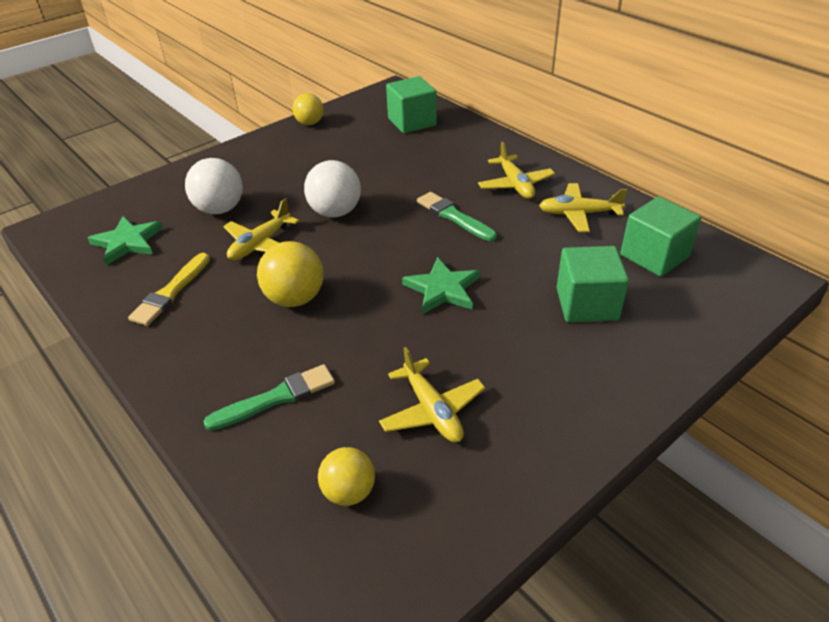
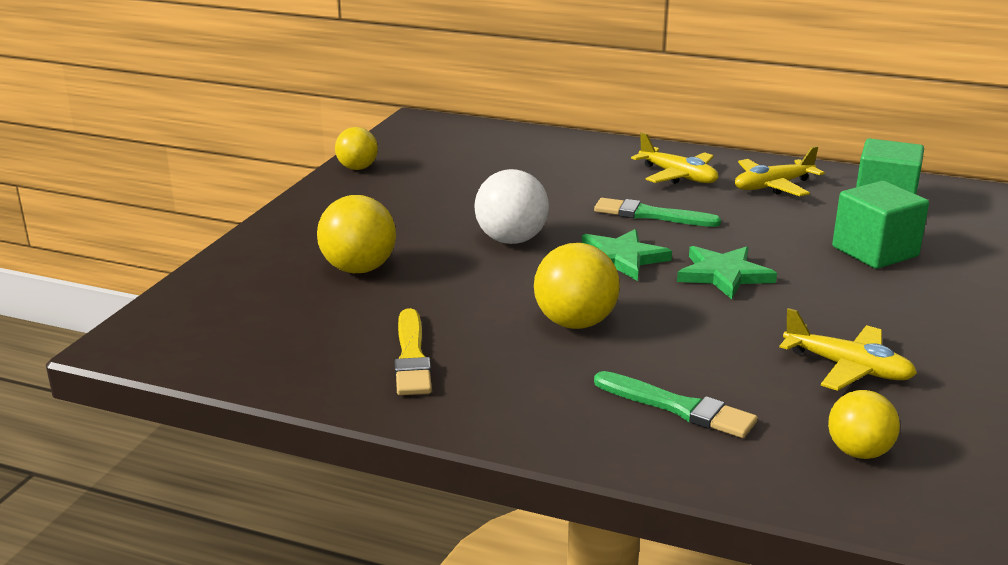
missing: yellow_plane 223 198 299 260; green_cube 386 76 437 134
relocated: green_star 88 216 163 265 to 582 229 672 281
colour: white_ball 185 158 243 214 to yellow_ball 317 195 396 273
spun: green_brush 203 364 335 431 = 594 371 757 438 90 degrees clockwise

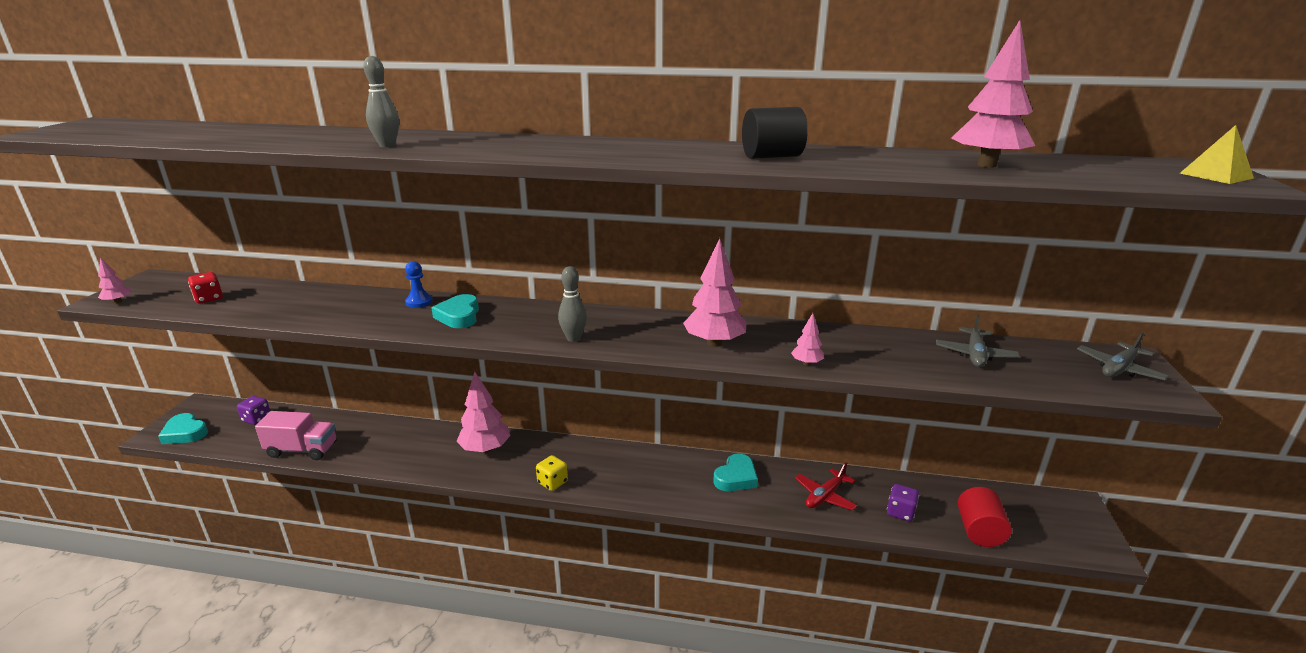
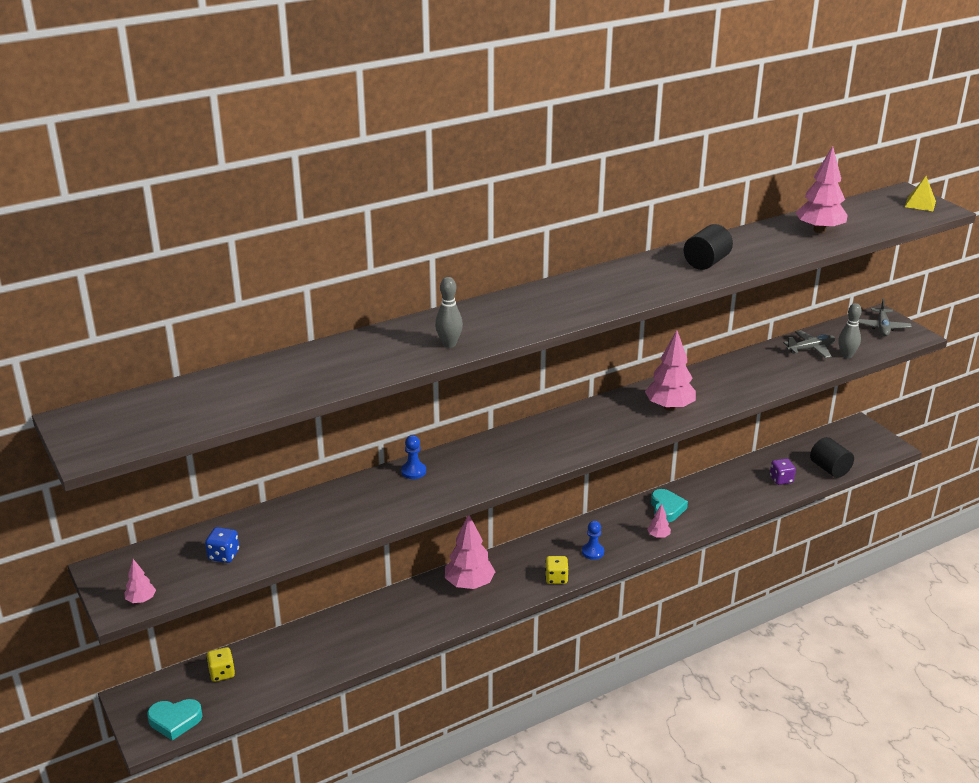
missing: pink_truck 255 411 337 460; turquoise_heart 432 294 479 328; red_plane 795 462 857 510
appeared: blue_pawn 582 521 604 560
relocated: grey_bowling_pin 558 266 587 342 to 838 303 862 359; pink_tree 791 313 824 366 to 647 504 671 538
colour: red_dice 188 272 223 304 to blue_dice 205 527 239 563; purple_dice 237 396 270 425 to yellow_dice 206 647 235 682; red_cylinder 957 487 1012 547 to black_cylinder 810 437 854 478
spun: grey_plane 936 315 1020 367 = 783 330 836 358 90 degrees counterclockwise

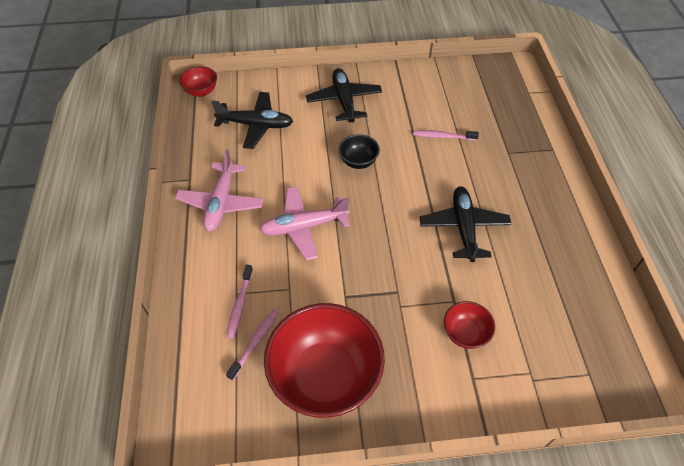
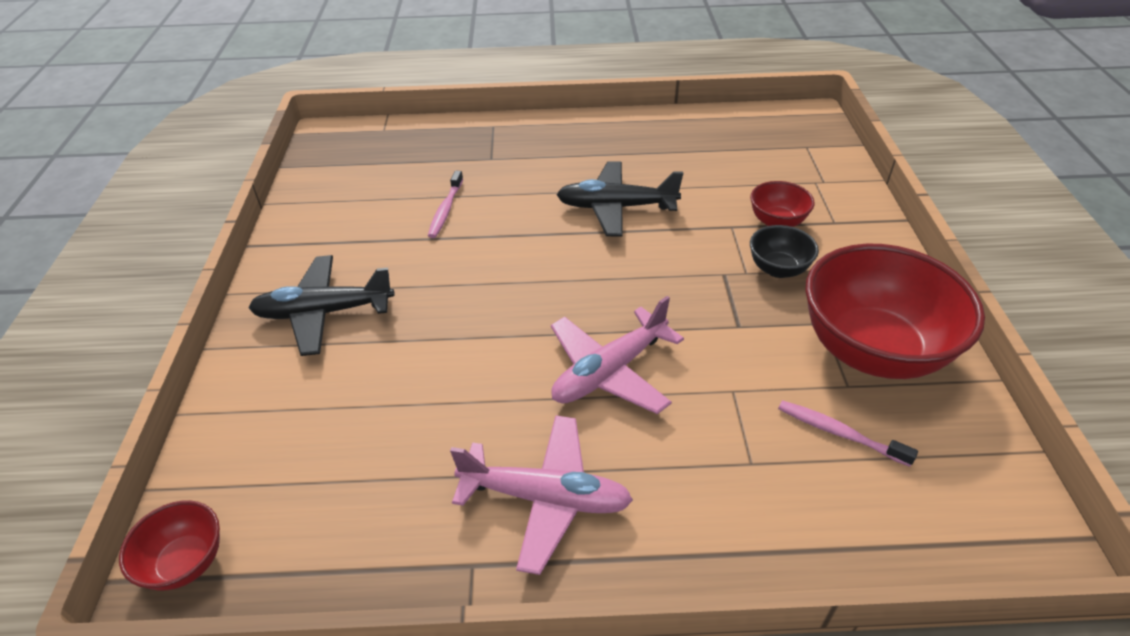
missing: black_plane 211 92 293 149; pink_toothbrush 226 265 253 339
relocated: black_bowl 338 134 380 169 to 750 225 819 278
spun: pink_plane 259 186 350 261 = 551 296 684 414 60 degrees clockwise

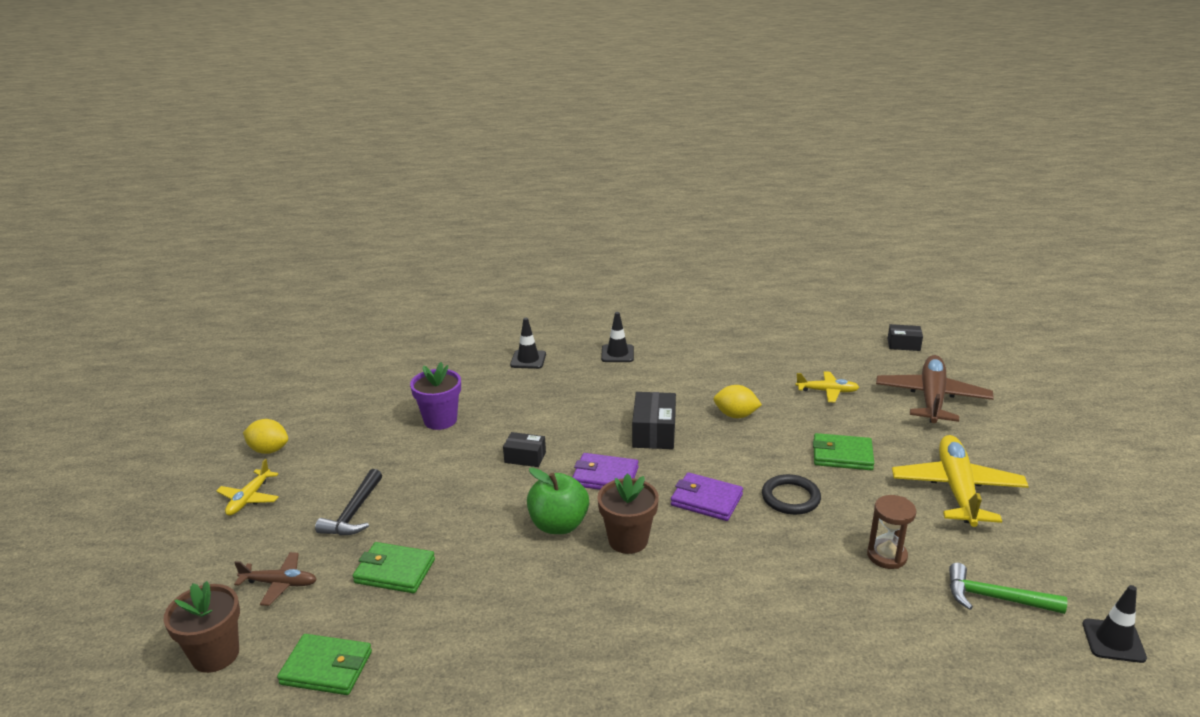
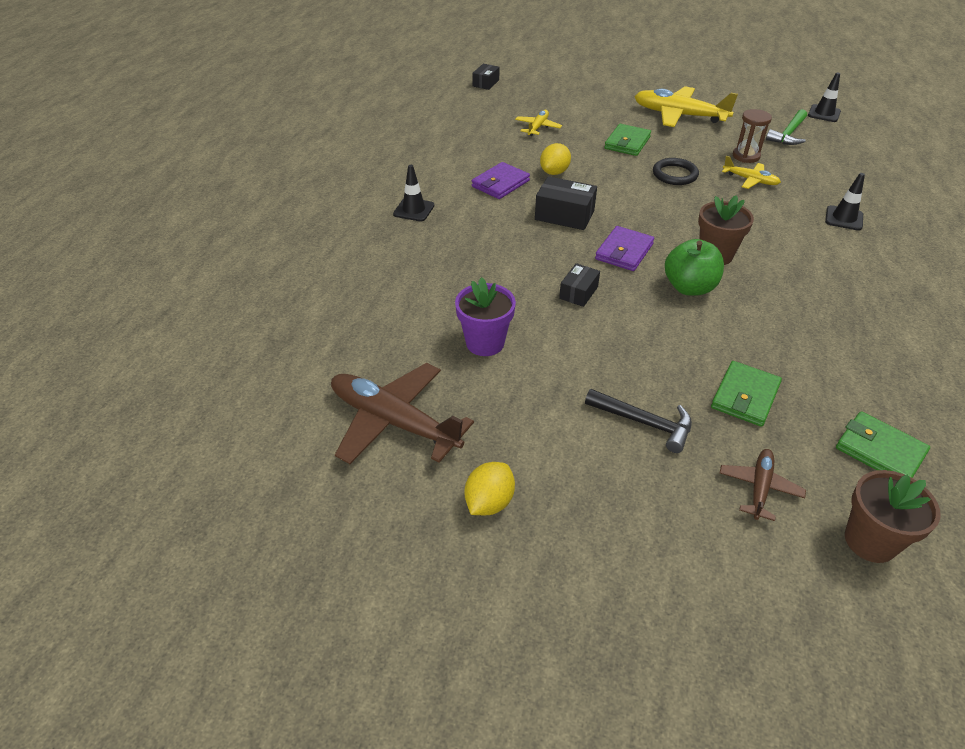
relocated: yellow_plane 216 459 279 516 to 722 156 781 189; black_traffic_cone 510 318 546 369 to 825 173 865 231; purple_wallet 671 472 743 521 to 472 162 530 199; brown_plane 876 355 994 423 to 331 363 474 464
spun: green_wallet 277 634 372 695 = 836 411 930 478 75 degrees counterclockwise

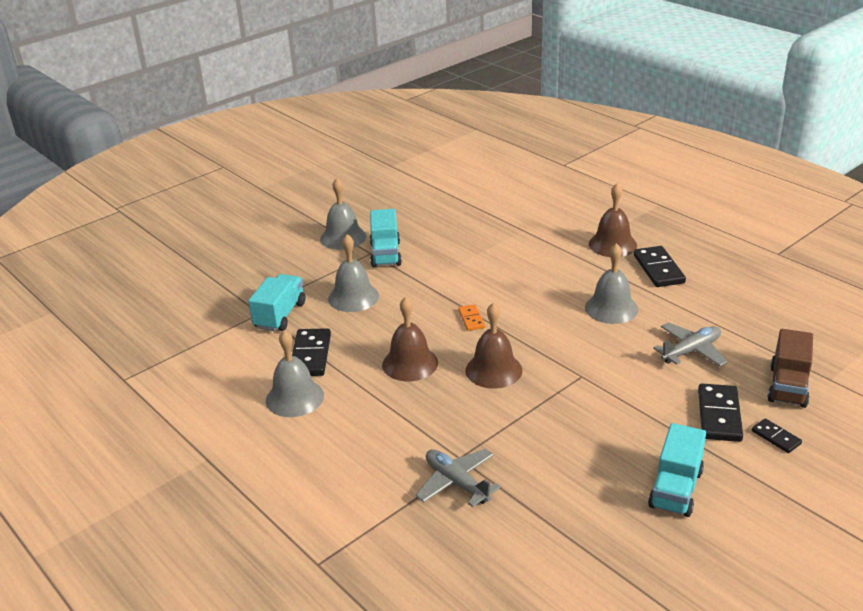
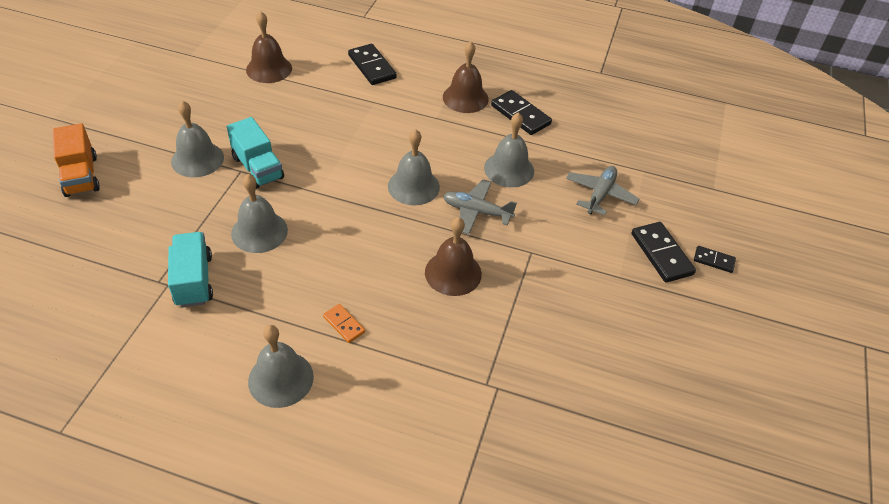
missing: turquoise_truck 648 423 706 517; brown_truck 768 329 813 408
appeared: orange_truck 53 123 100 197; grey_bell 388 129 440 206
relocated: black_domino 292 328 331 376 to 348 44 397 85; brown_bell 382 297 438 381 to 246 11 292 83; grey_plane 416 449 501 507 to 443 179 517 234; orange_domino 458 304 485 331 to 323 304 365 343

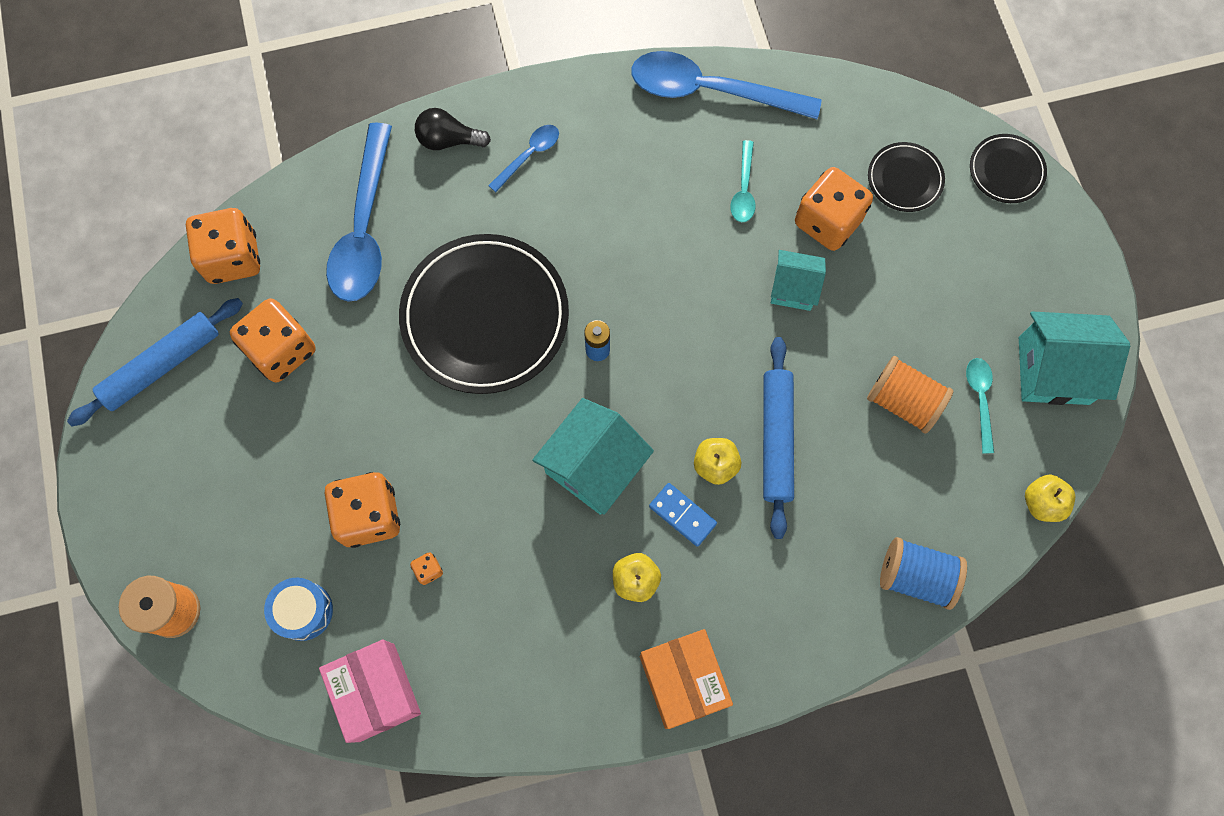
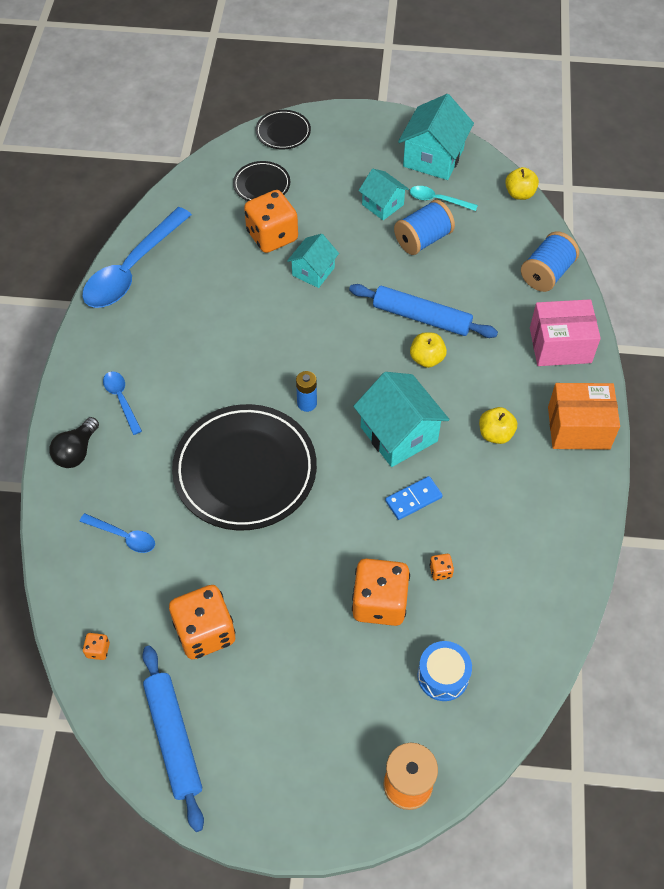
missing: turquoise_spoon 730 140 756 222
appeared: turquoise_house 359 169 409 220
relocated: pink_box 319 640 421 743 to 530 299 601 366; blue_domino 649 483 717 547 to 385 476 443 520
colour: orange_spool 867 356 953 434 to blue_spool 394 200 455 255
size: orange_dice 186 208 260 284 = 83 633 110 660 x0.41; blue_spoon 326 123 392 302 = 79 513 155 553 x0.47

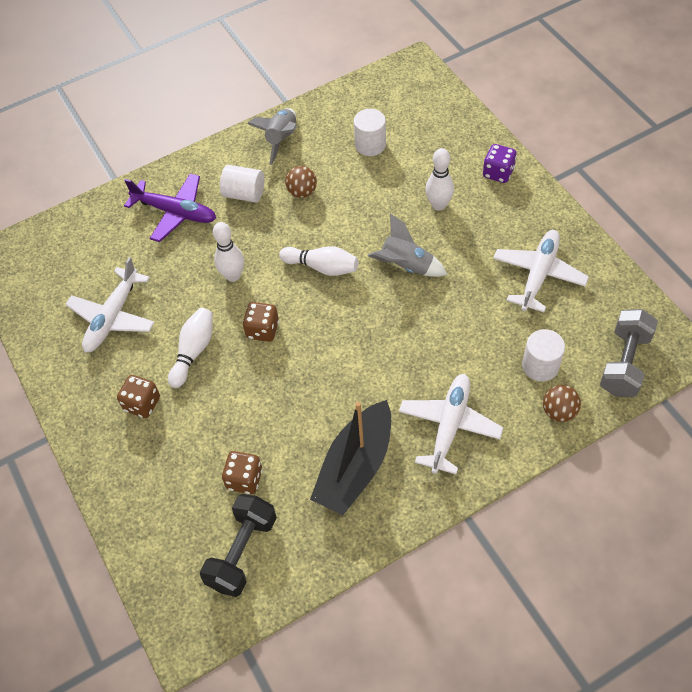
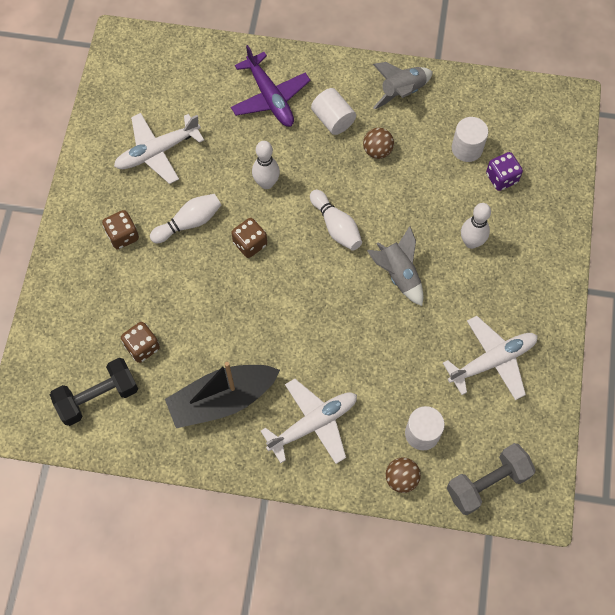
relocated: purple_dice 483 144 517 183 to 486 152 523 191

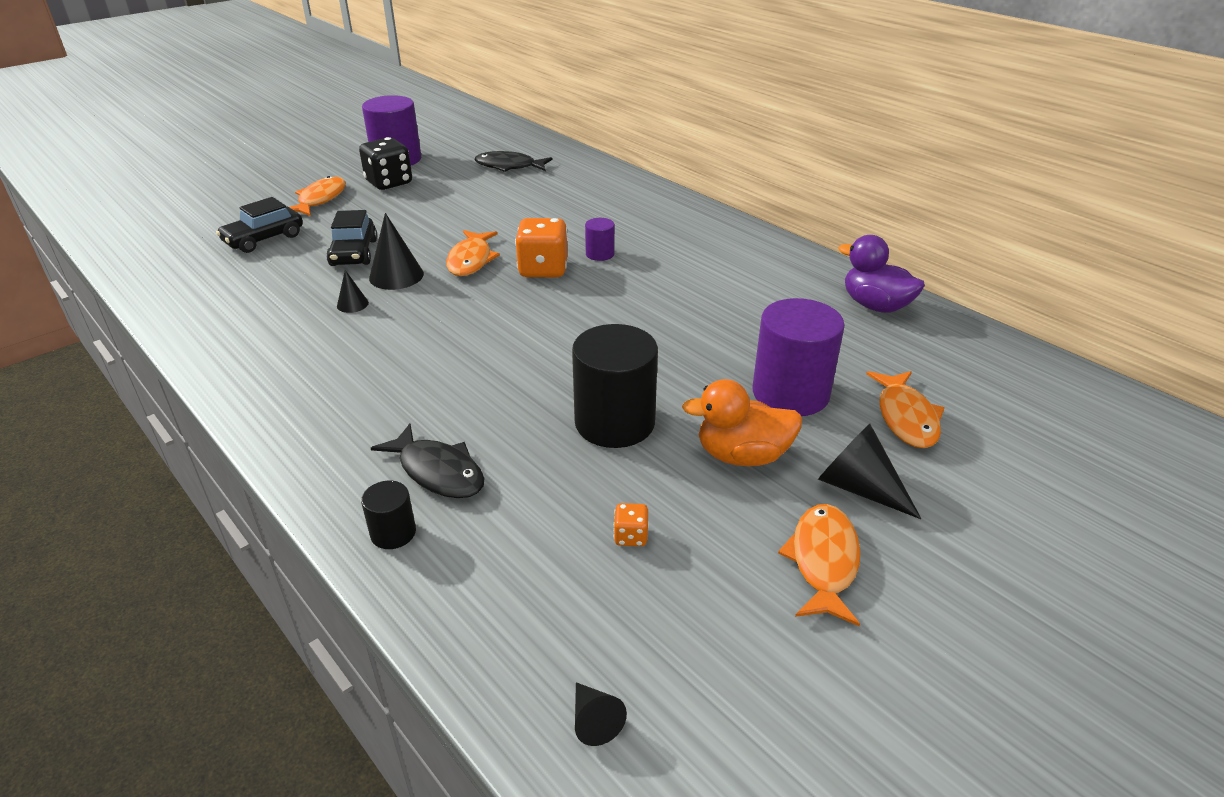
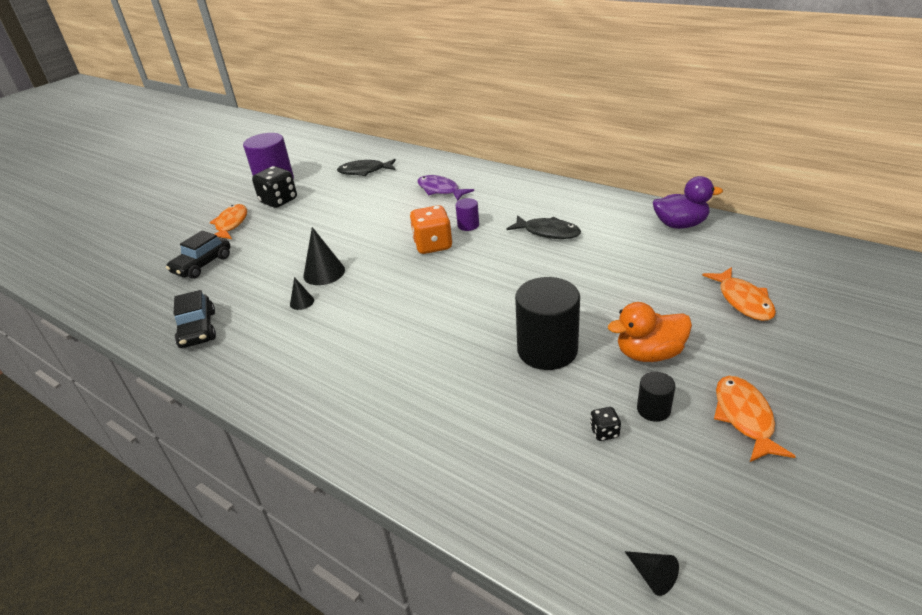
missing: orange_fish 446 230 500 276; purple_cylinder 752 298 845 416; black_cone 818 424 921 519
appeared: purple_fish 417 175 474 201
relocated: black_car 326 210 377 266 to 174 290 216 348; black_cylinder 361 481 416 549 to 637 371 675 422; black_fish 371 424 484 498 to 506 215 581 239
colour: orange_dice 614 503 649 546 to black_dice 590 407 621 441
spun: purple_duck 838 235 925 313 = 653 176 723 229 150 degrees clockwise

